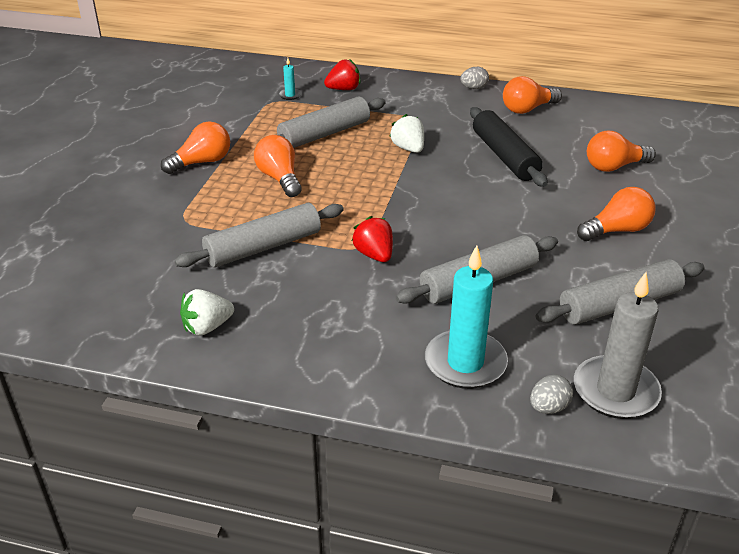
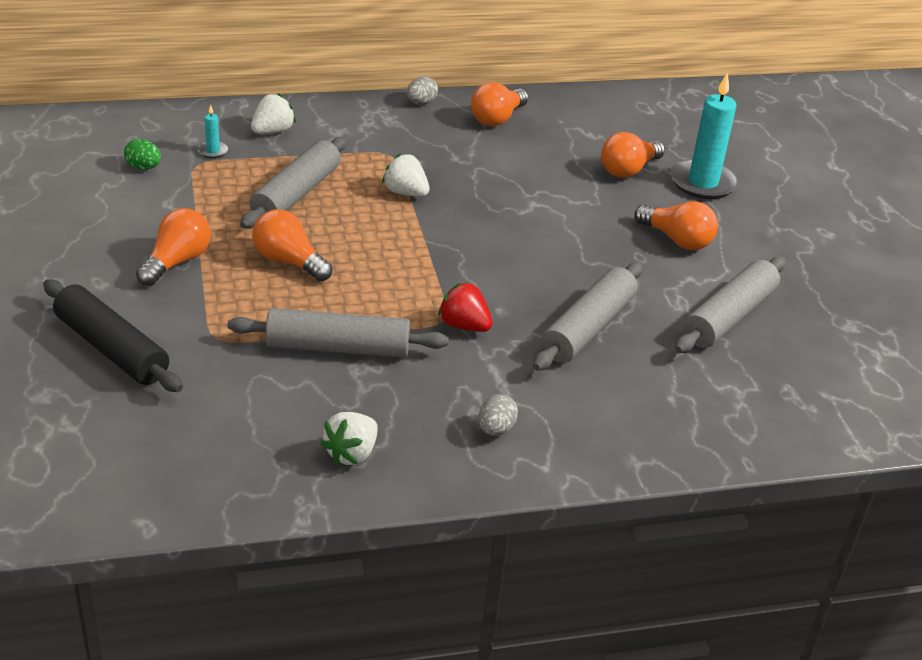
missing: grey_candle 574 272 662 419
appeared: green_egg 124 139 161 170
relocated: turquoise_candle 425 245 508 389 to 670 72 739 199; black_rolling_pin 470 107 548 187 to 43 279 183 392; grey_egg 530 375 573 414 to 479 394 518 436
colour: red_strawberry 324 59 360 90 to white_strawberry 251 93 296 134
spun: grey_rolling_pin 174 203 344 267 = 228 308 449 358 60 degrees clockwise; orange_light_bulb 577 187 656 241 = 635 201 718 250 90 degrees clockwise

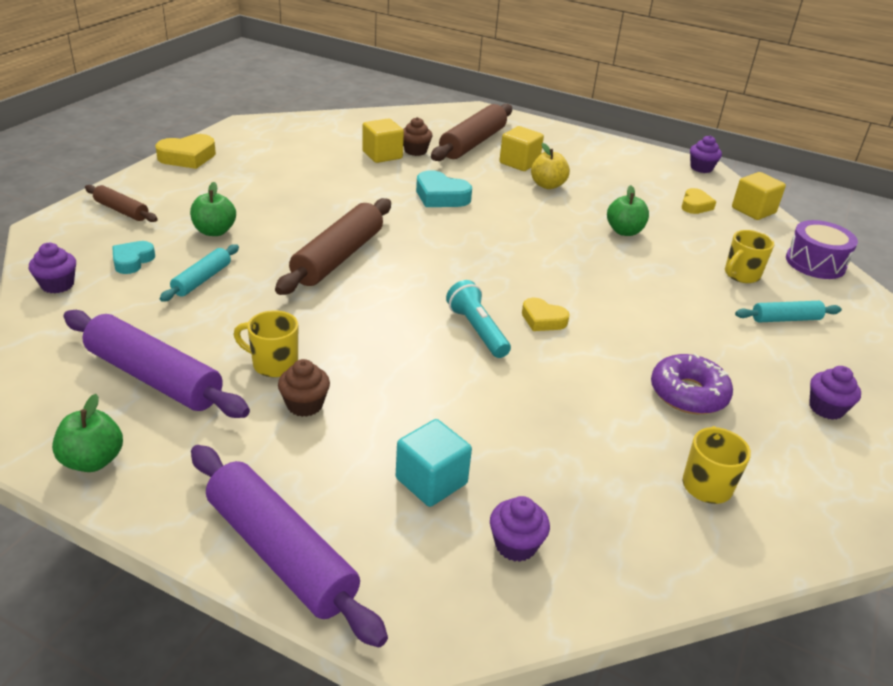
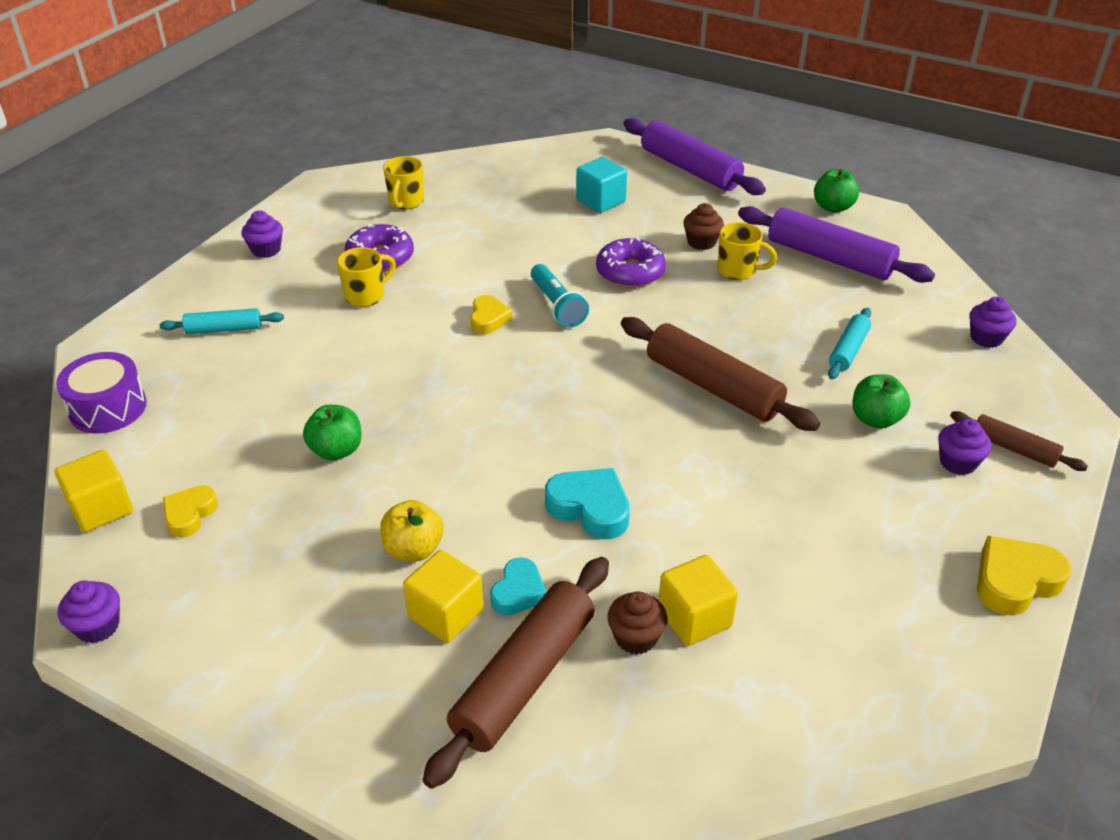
appeared: purple_donut 596 237 666 288
relocated: turquoise_heart 112 241 155 274 to 490 557 546 615; purple_cupcake 490 496 550 562 to 938 419 992 475; yellow_mug 725 230 774 283 to 337 247 396 307
spun: brown_rolling_pin 275 198 391 295 = 621 317 820 431 75 degrees counterclockwise; yellow_heart 522 298 570 331 = 470 295 512 334 60 degrees clockwise

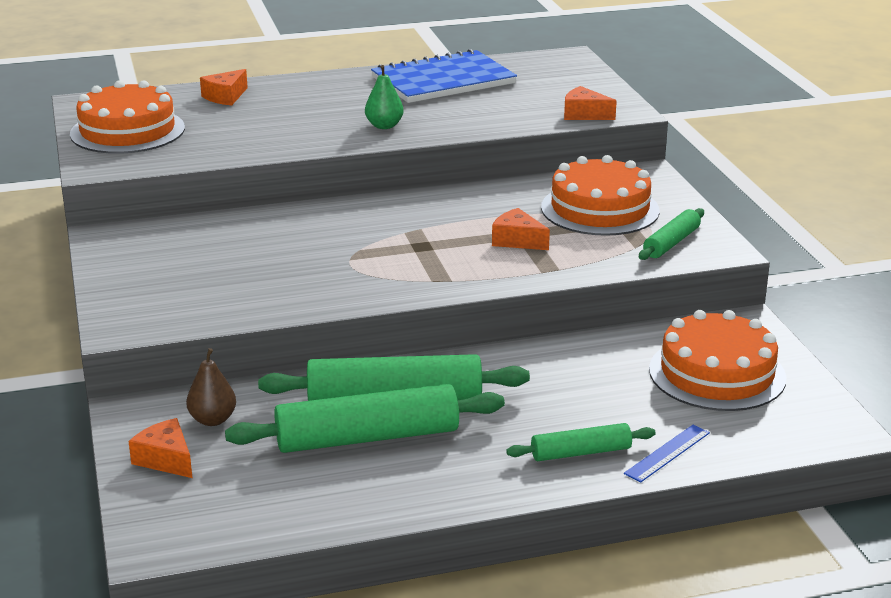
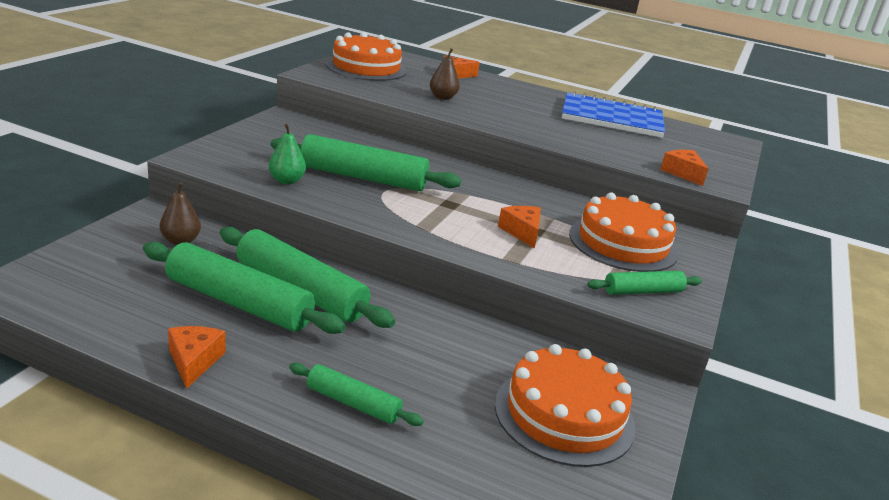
missing: blue_ruler 624 425 710 482
appeared: green_rolling_pin 271 134 461 191; brown_pear 430 48 460 100
relocated: orange_cheese 128 418 192 478 to 168 326 226 389; green_pear 365 65 404 129 to 269 124 306 184

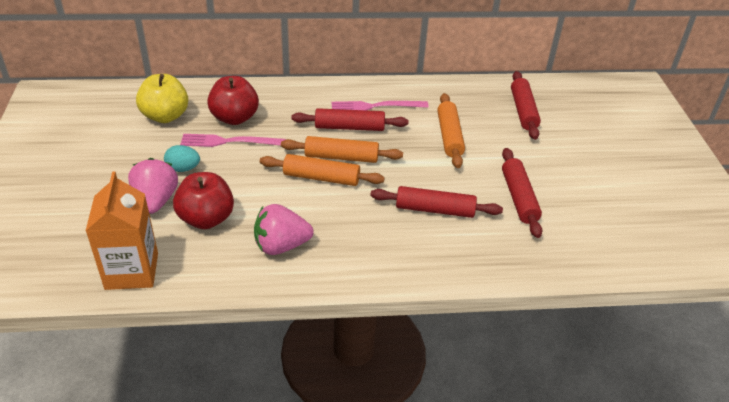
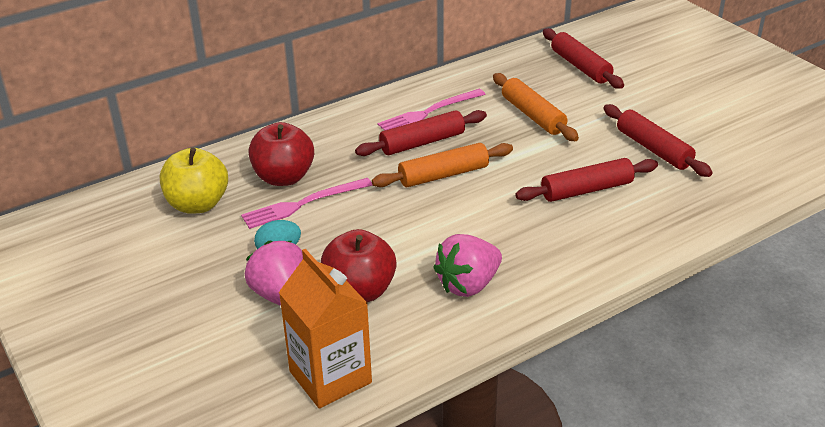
missing: orange_rolling_pin 260 154 385 186

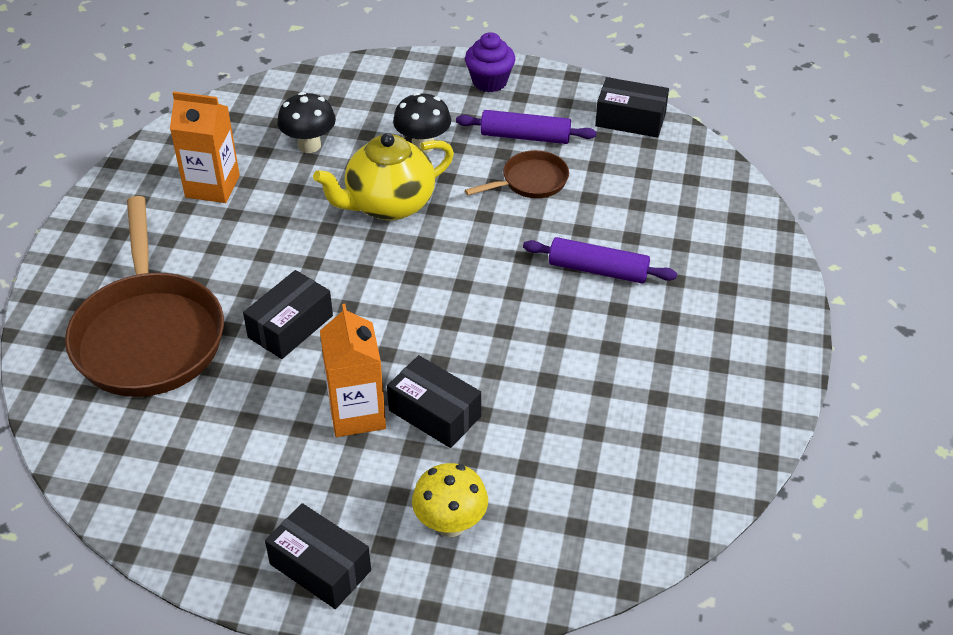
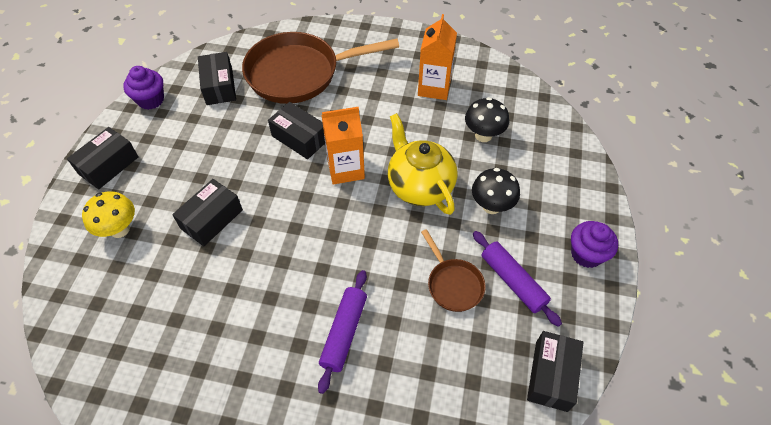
appeared: purple_cupcake 123 66 164 110; black_box 198 52 236 105
relocated: orange_carton 320 304 386 437 to 322 107 365 184
spun: purple_rolling_pin 456 110 596 144 = 473 231 562 327 45 degrees counterclockwise

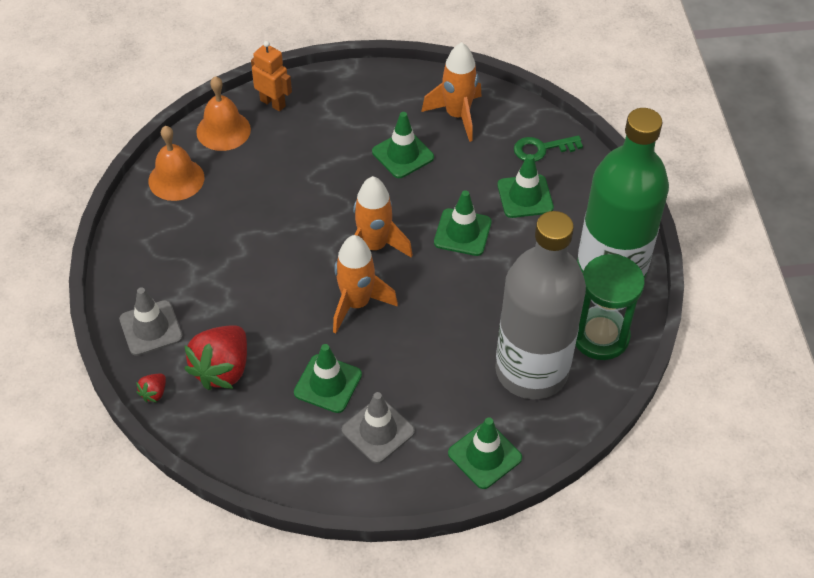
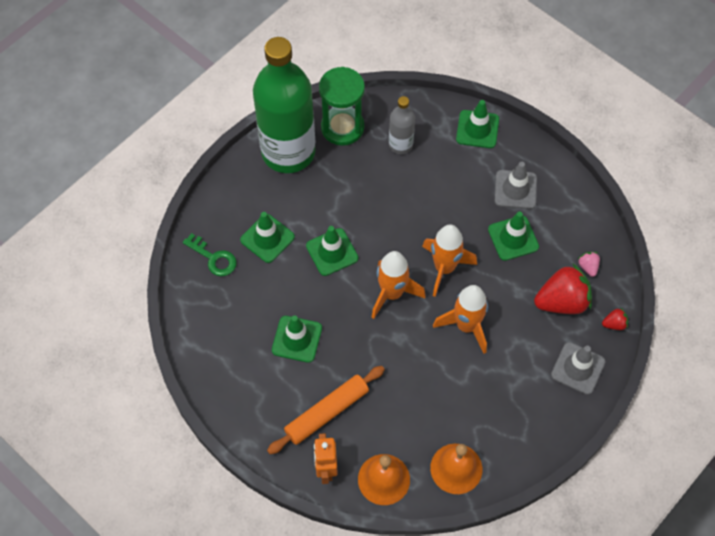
appeared: orange_rolling_pin 267 366 385 454; pink_strawberry 578 252 600 277
relocated: orange_rocket 421 42 481 142 to 433 285 488 354
size: grey_bottle 495 211 586 399 = 389 96 415 154 x0.45

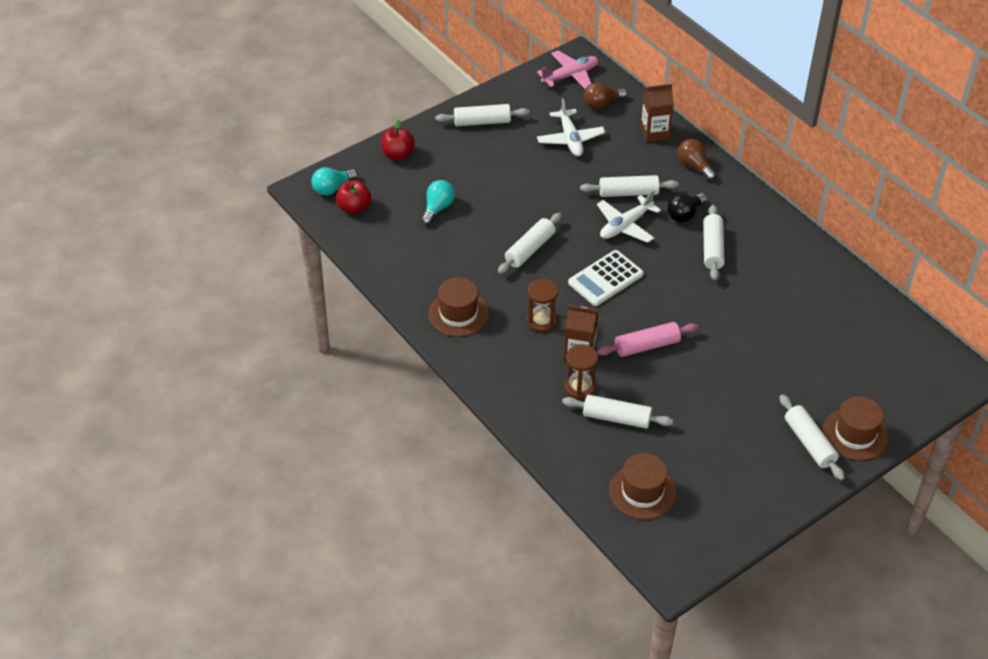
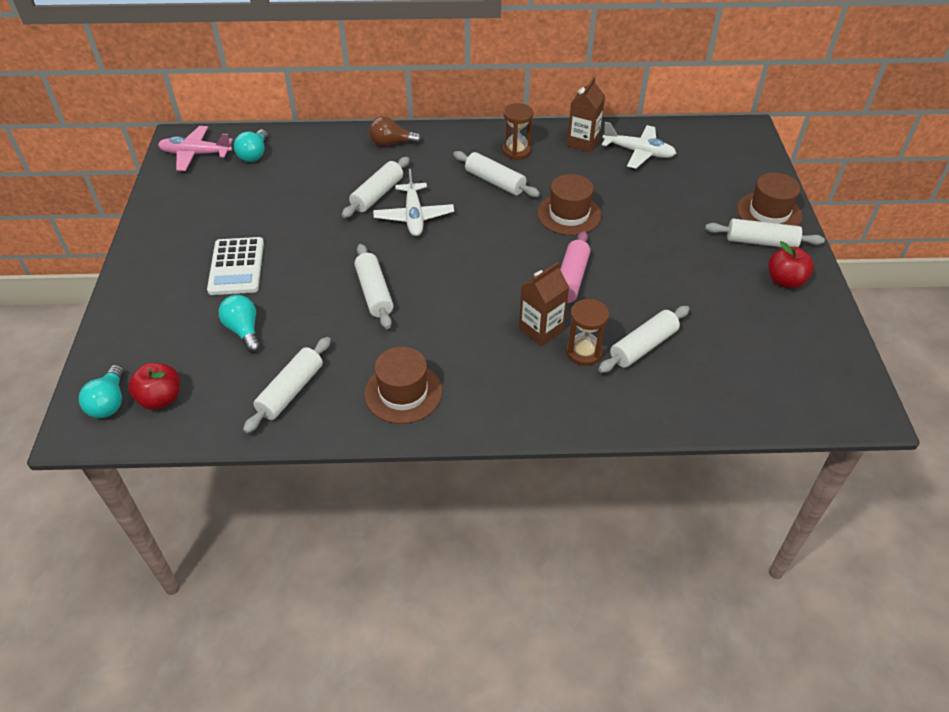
missing: black_light_bulb 667 193 707 222
relocated: red_apple 381 119 415 160 to 768 241 814 289; white_rolling_pin 435 104 529 126 to 243 337 331 433; brown_hourglass 527 279 558 333 to 502 103 533 160; white_plane 537 98 605 156 to 602 122 676 169; white_calculator 568 250 644 306 to 207 237 264 295; brown_hat 609 453 677 520 to 537 174 602 235; brown_carton 641 84 674 142 to 567 77 605 152
colour: brown_light_bulb 584 83 627 109 to turquoise_light_bulb 234 130 268 162
spun: pink_plane 537 51 598 89 = 158 126 233 171 90 degrees counterclockwise

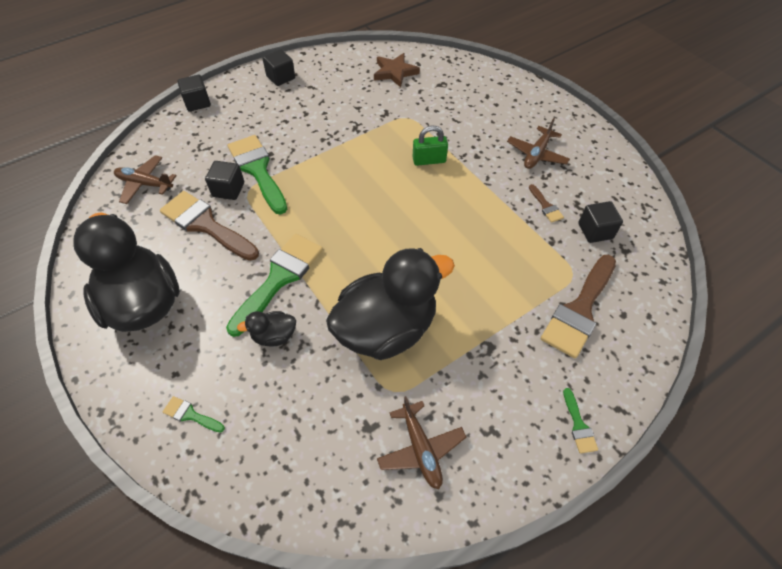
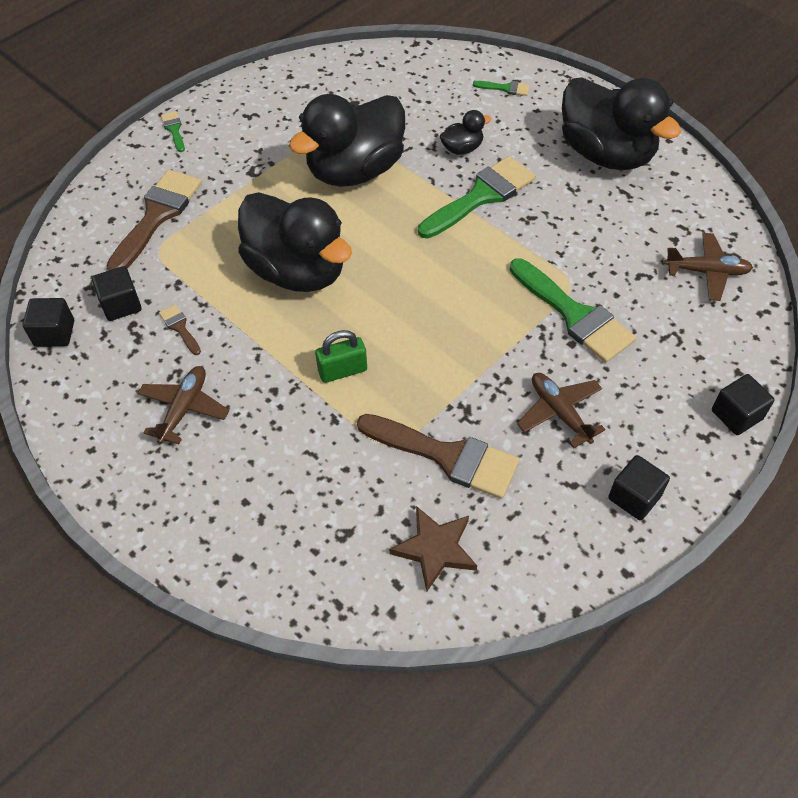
appeared: black_duck 238 192 352 292
relocated: brown_brush 160 191 259 261 to 357 414 520 499; black_cube 205 161 244 200 to 23 298 74 347; brown_plane 377 396 466 489 to 517 373 605 448
spun: green_brush 226 234 323 337 = 418 156 535 239 150 degrees counterclockwise

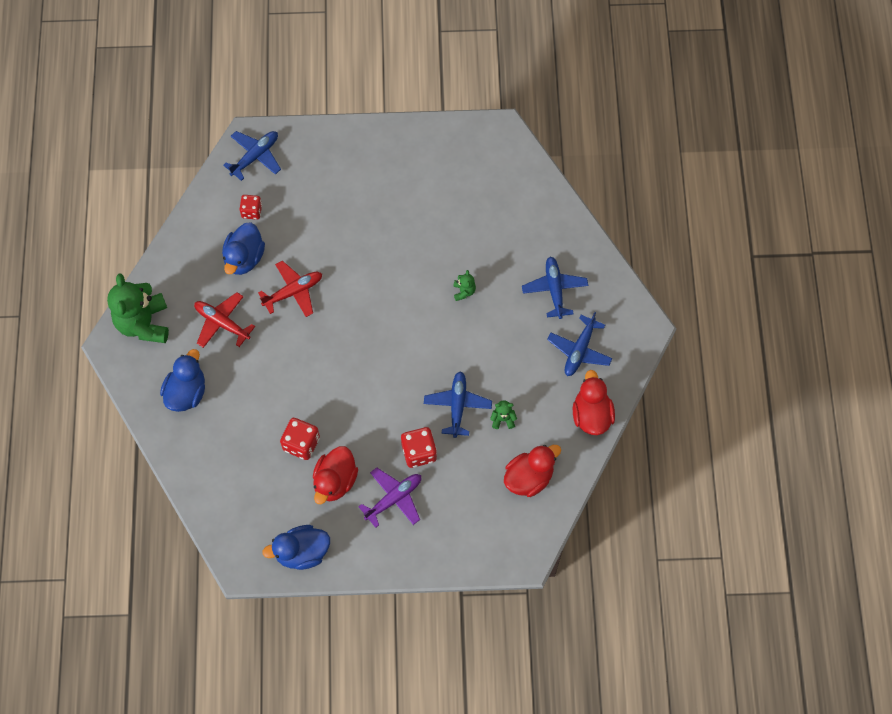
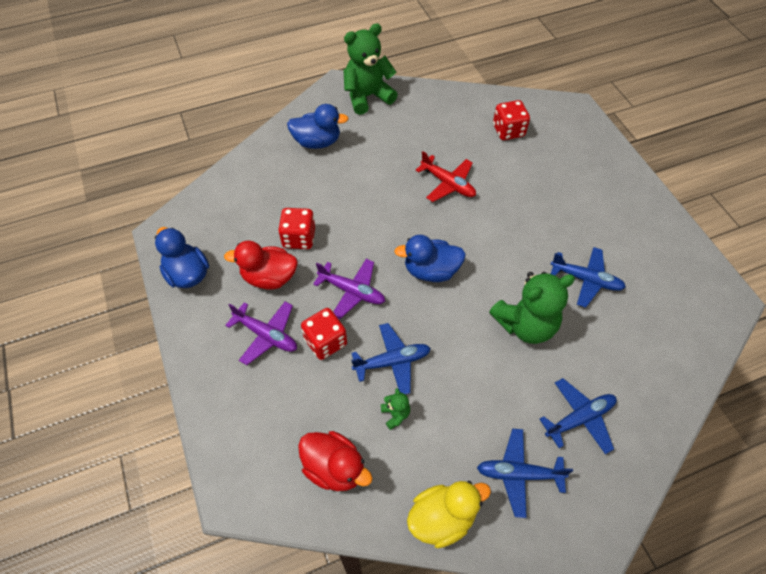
missing: red_plane 194 292 255 348
appeared: purple_plane 313 259 385 319
relocated: blue_duck 222 223 265 275 to 394 235 466 282; blue_plane 223 131 281 181 to 550 247 626 308
colour: red_duck 573 370 615 435 to yellow_duck 407 481 491 548
size: red_dice 240 195 262 220 = 493 100 530 140 x1.50; green_teddy_bear 453 270 476 301 = 489 272 575 344 x2.36

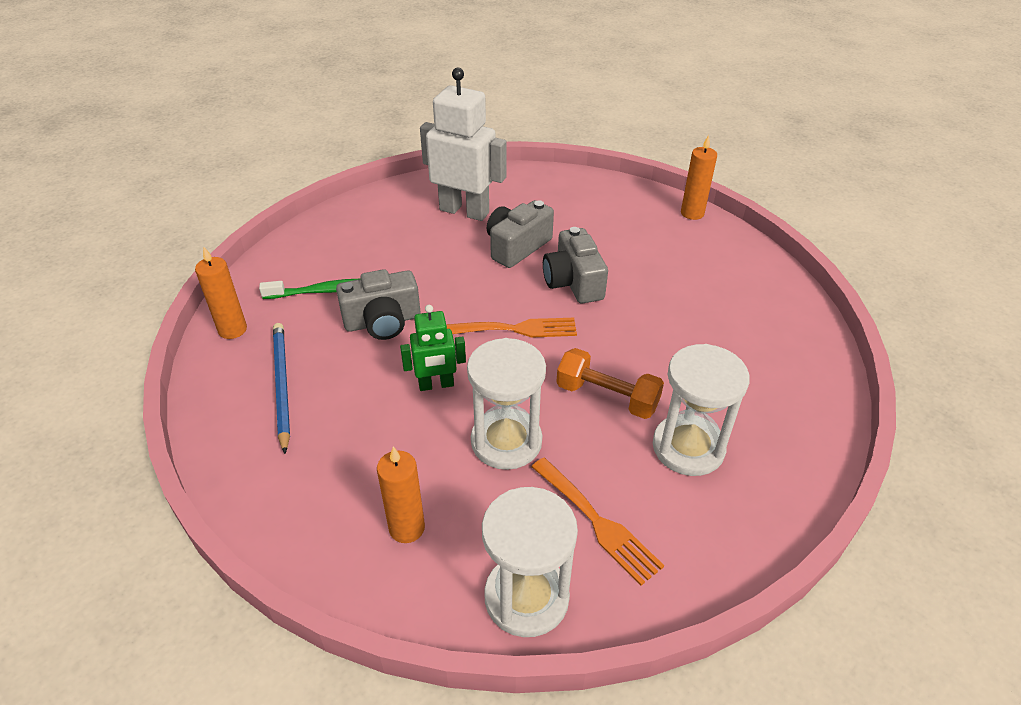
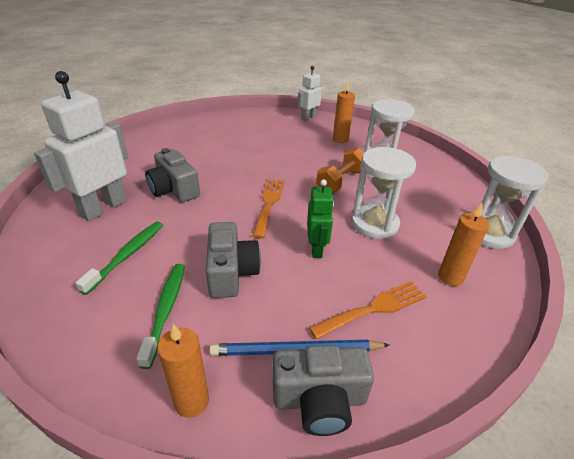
appeared: green_toothbrush 75 222 163 295; white_robot 297 66 322 121
relocated: orange_fork 532 458 664 586 to 309 281 427 339; grey_camera 543 227 608 303 to 273 345 374 436; orange_candle 681 135 717 220 to 333 81 355 143

